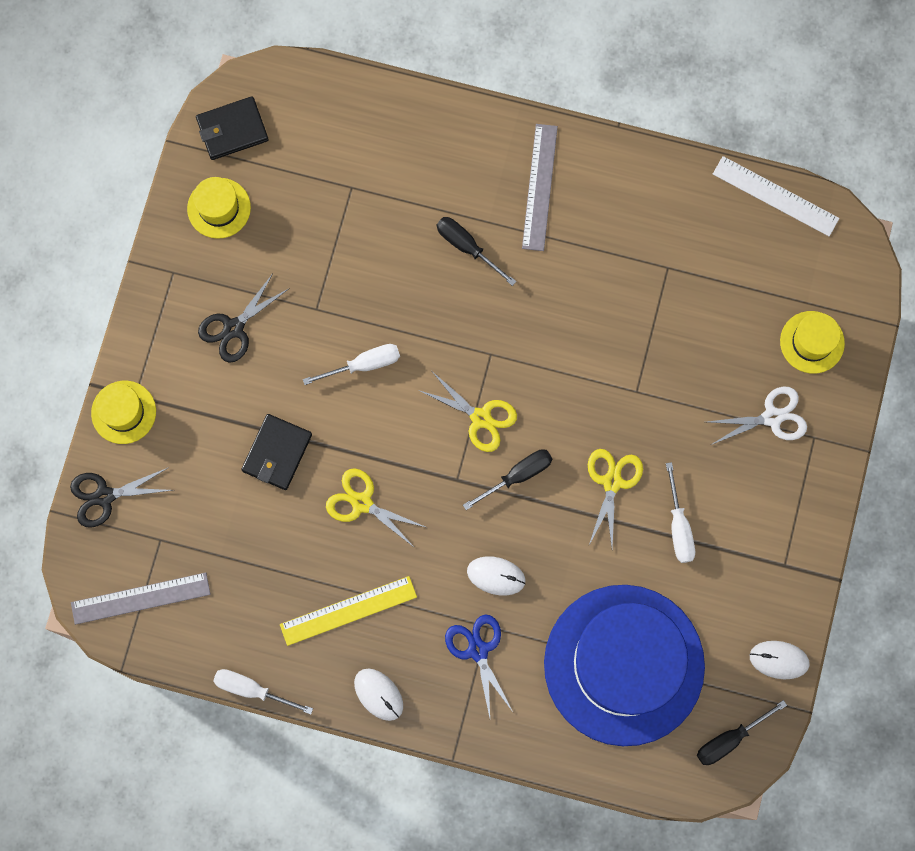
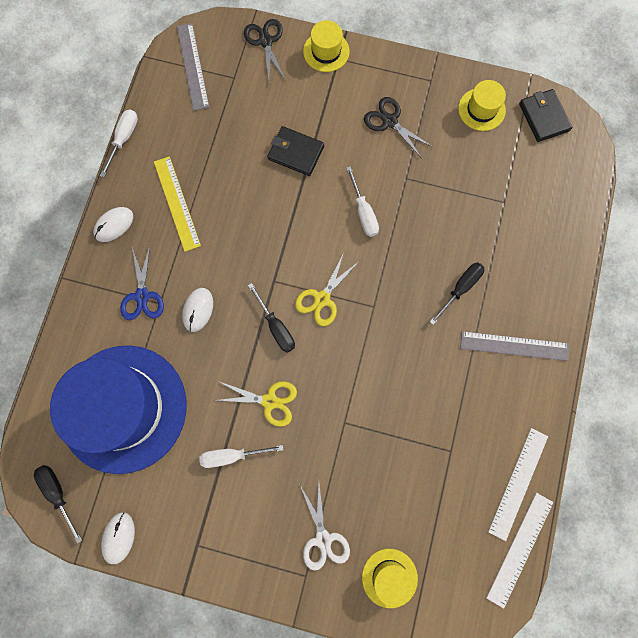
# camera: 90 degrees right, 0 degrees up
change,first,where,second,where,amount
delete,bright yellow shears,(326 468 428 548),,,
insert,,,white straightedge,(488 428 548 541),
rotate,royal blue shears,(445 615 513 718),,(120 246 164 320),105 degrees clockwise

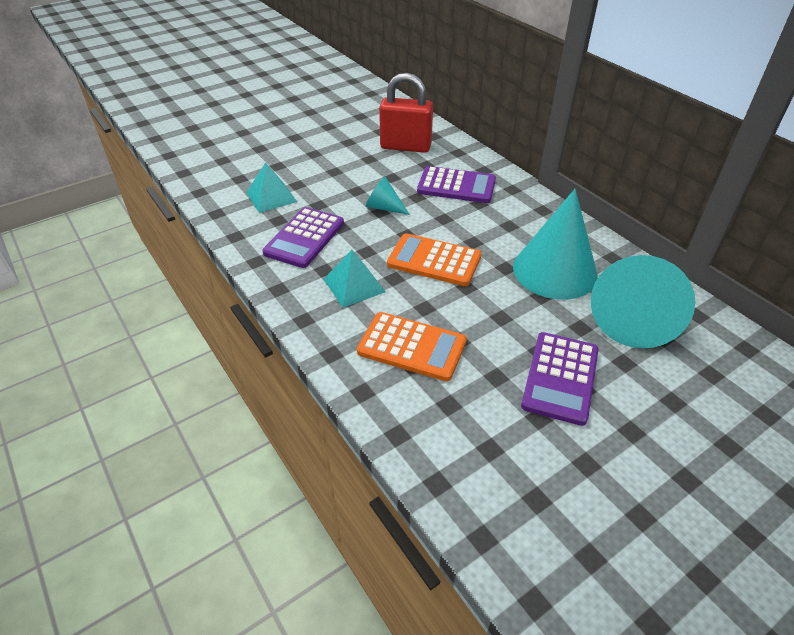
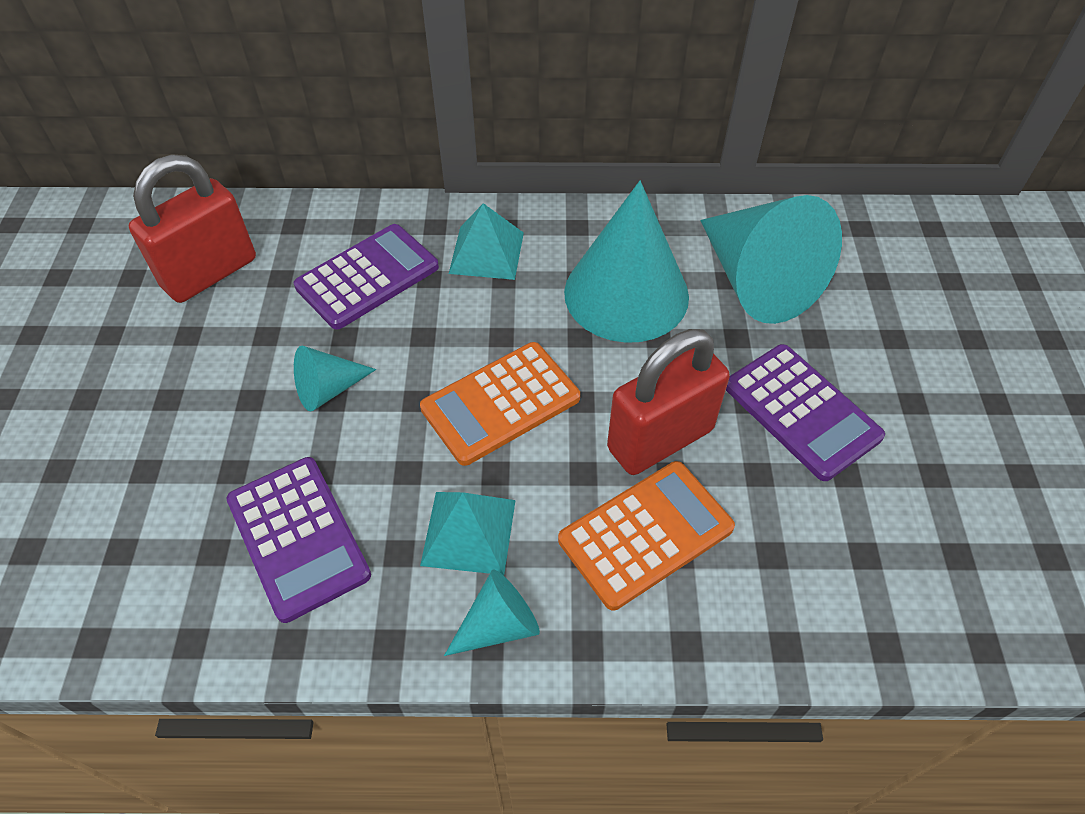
# camera: 55 degrees left, 10 degrees up
change,first,where,second,where,amount
insert,,,teal cone shape,(444 570 540 656),
insert,,,crimson padlock,(607 329 730 475),
move,teal pyramid,(246 162 297 213),,(449 203 524 280),

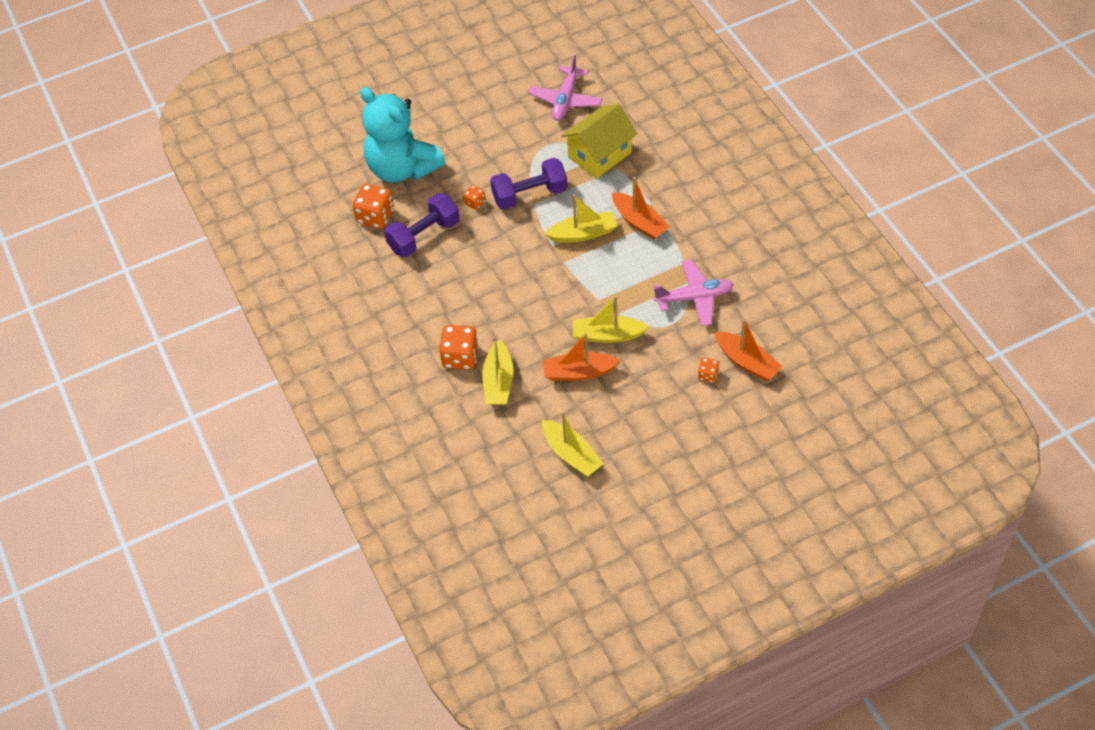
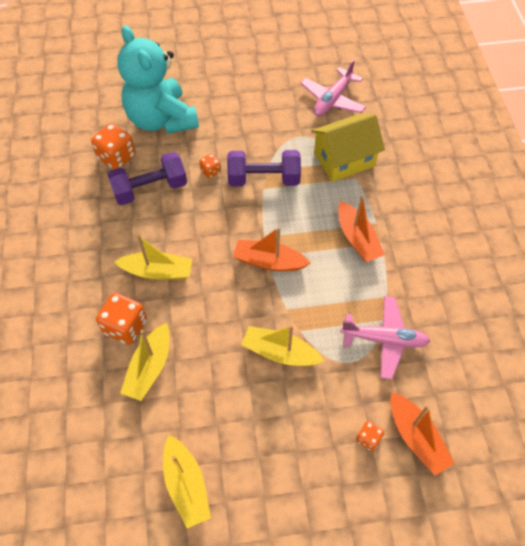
# camera: 15 degrees right, 5 degrees up
change,first,where,second,where,amount
move,orange-coloured boat,(543 333 621 381),,(233 227 310 271),
move,bright yellow boat,(545 195 618 243),,(114 235 192 280),

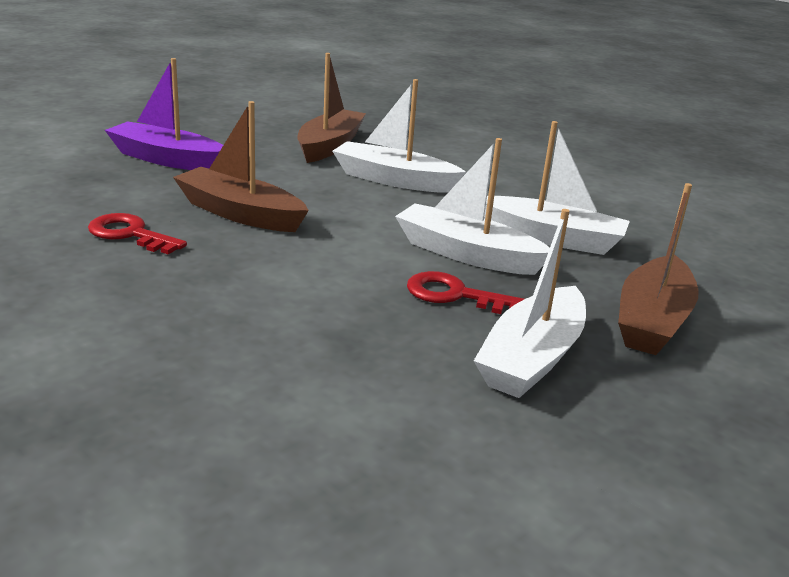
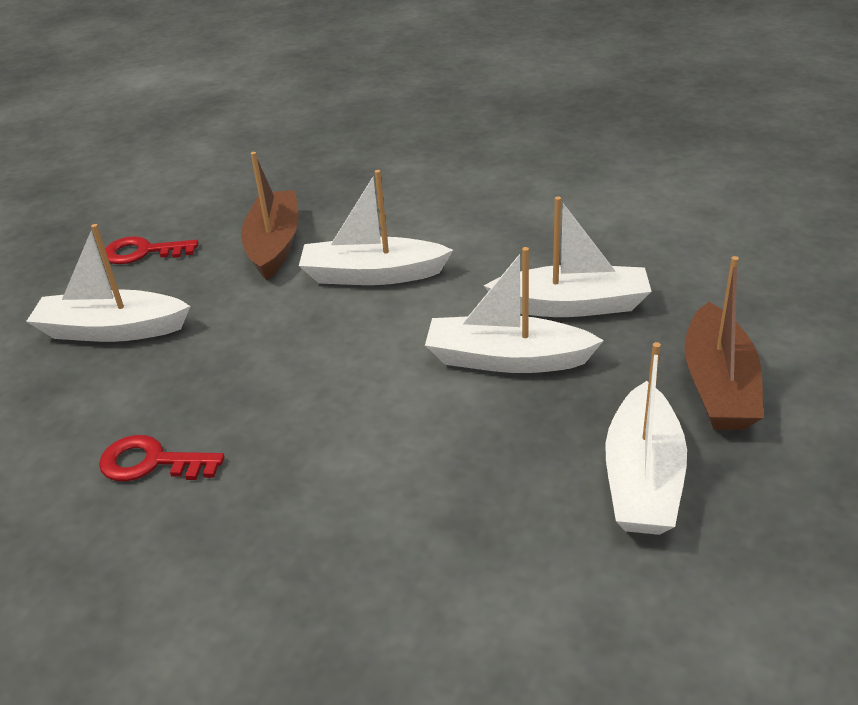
# camera: 15 degrees left, 10 degrees up
change,first,where,second,where,amount
delete,brown boat,(173 101 309 232),,,
move,crimson door key,(407 271 524 314),,(105 236 199 264),
recolor,violet boat,(105 58 223 170),white boat,(26 224 190 342),

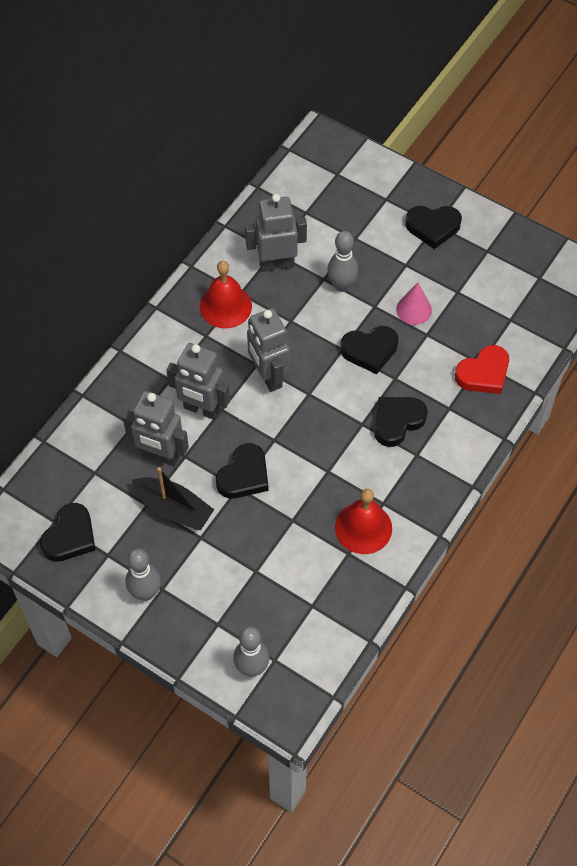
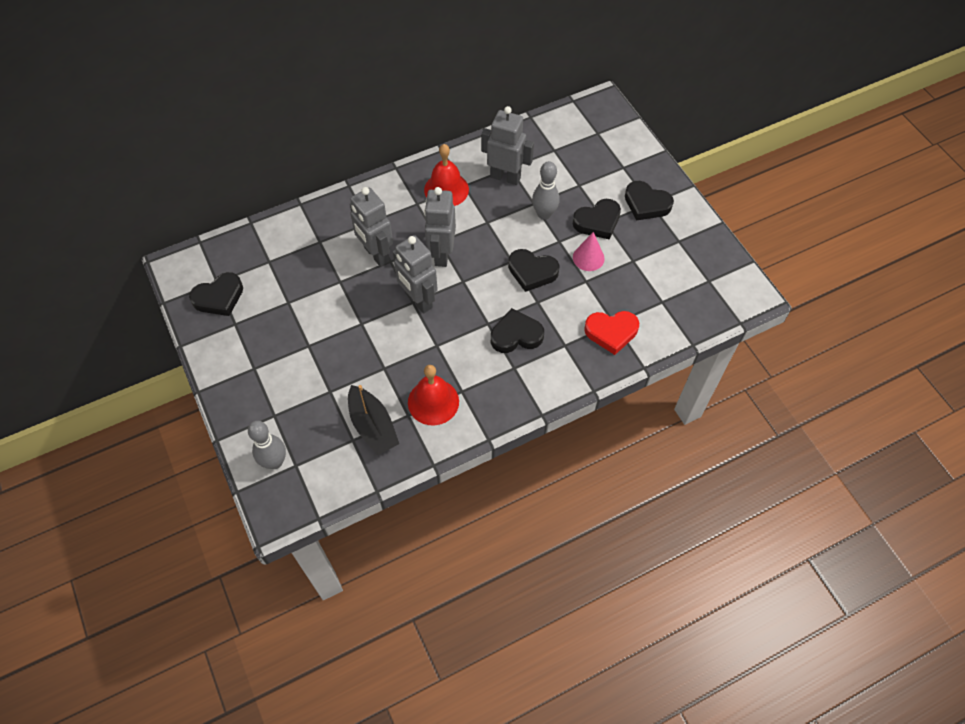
# camera: 30 degrees right, 0 degrees up
change,first,where,second,where,amount
delete,gray tenpin,(125 548 161 601),,,
move,gray toy robot,(123 391 189 467),,(393 235 438 314),
move,ebony boat,(132 467 214 530),,(348 385 399 455),
move,ebony love heart,(216 443 269 499),,(573 199 621 240),

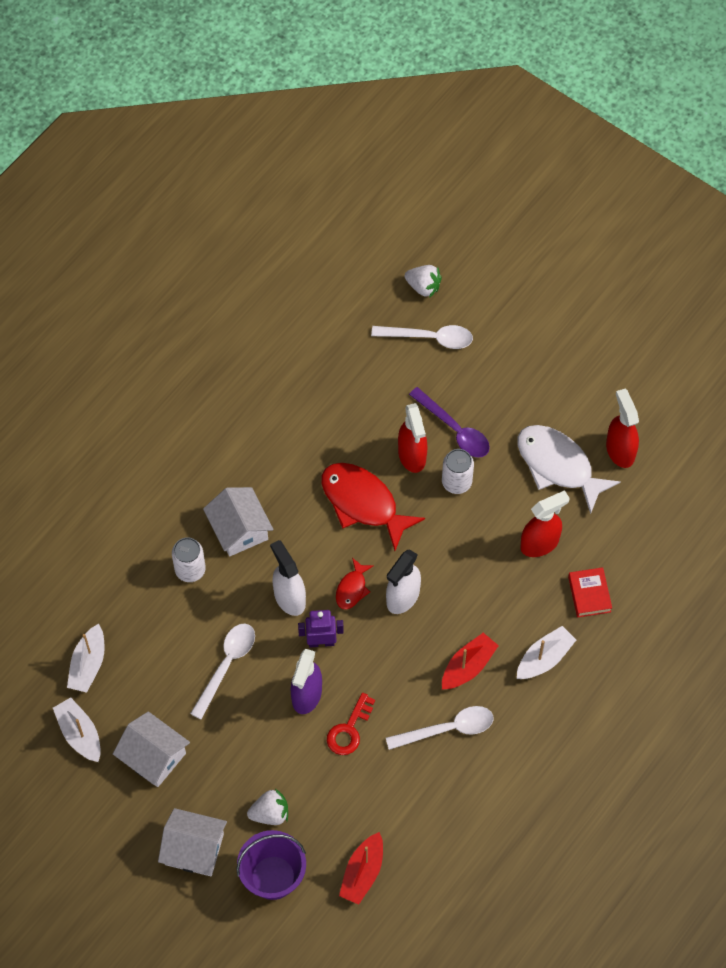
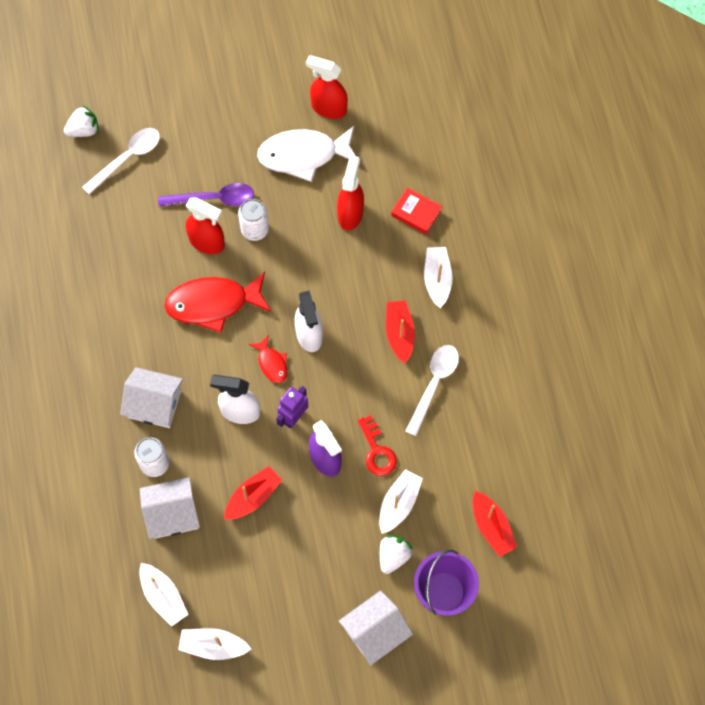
# camera: 50 degrees left, 5 degrees up
change,first,where,second,where,amount
insert,,,white boat,(379 469 423 534),
move,white toy house,(113 711 190 787),,(140 477 200 539),
replace,white teaspoon,(190 624 255 719),crimson boat,(224 466 283 520),

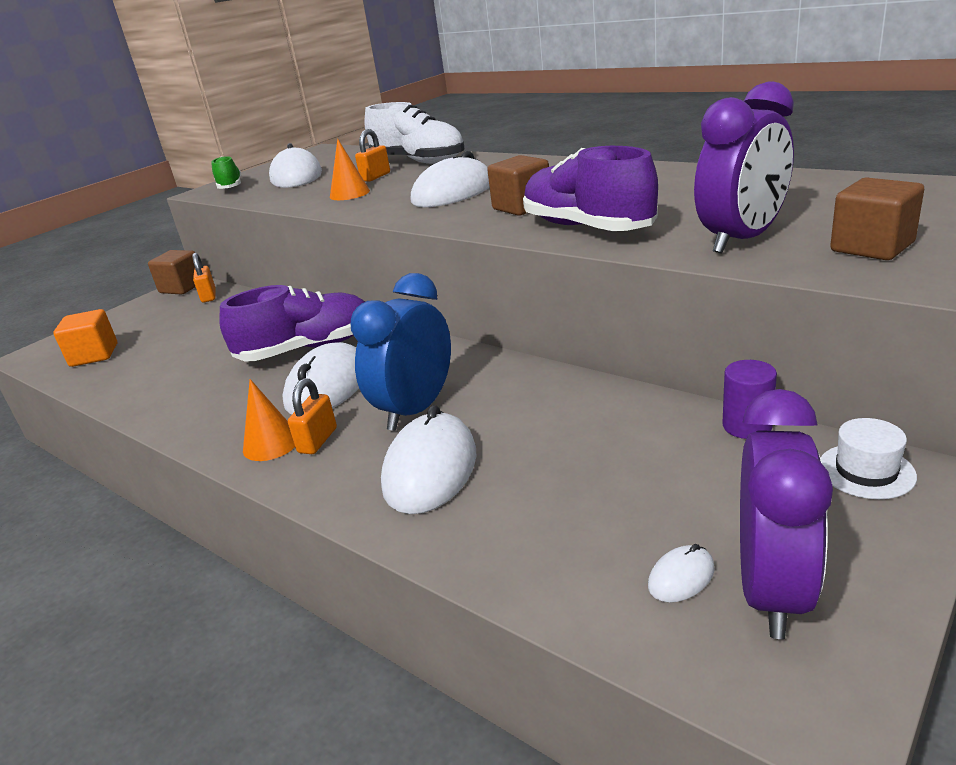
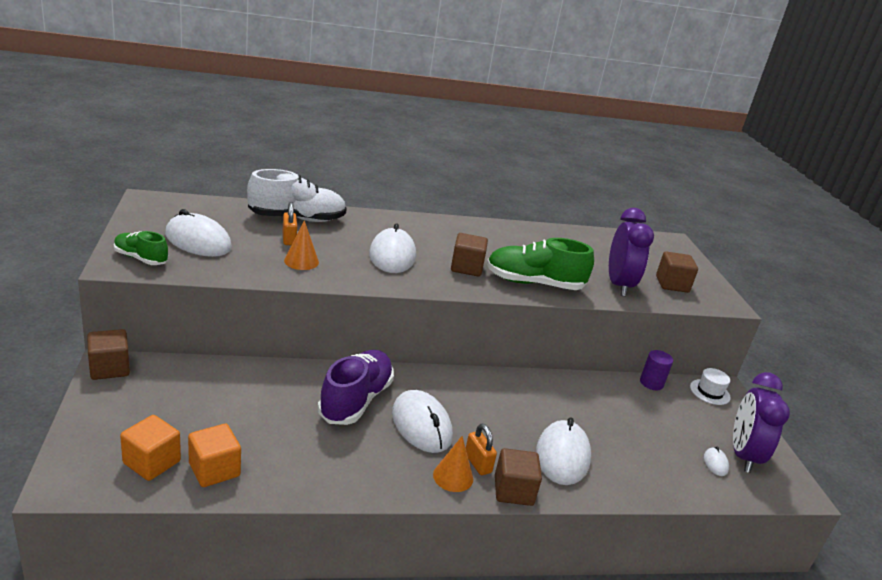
# camera: 55 degrees left, 0 degrees up
change,first,where,second,where,amount
delete,orange-coloured padlock,(192 253 216 303),,,
delete,royal blue bedside clock,(351 273 451 431),,,
insert,,,orange-coloured block,(188 424 241 487),
insert,,,brown block,(495 448 542 506),
recolor,violet lace-up shoe,(523 146 658 231),green lace-up shoe,(487 238 594 290),
rotate,white PC mouse,(381 405 476 514),,(536 417 591 485),45 degrees clockwise
rotate,violet bedside clock,(740 389 833 639),,(733 372 790 473),135 degrees counterclockwise

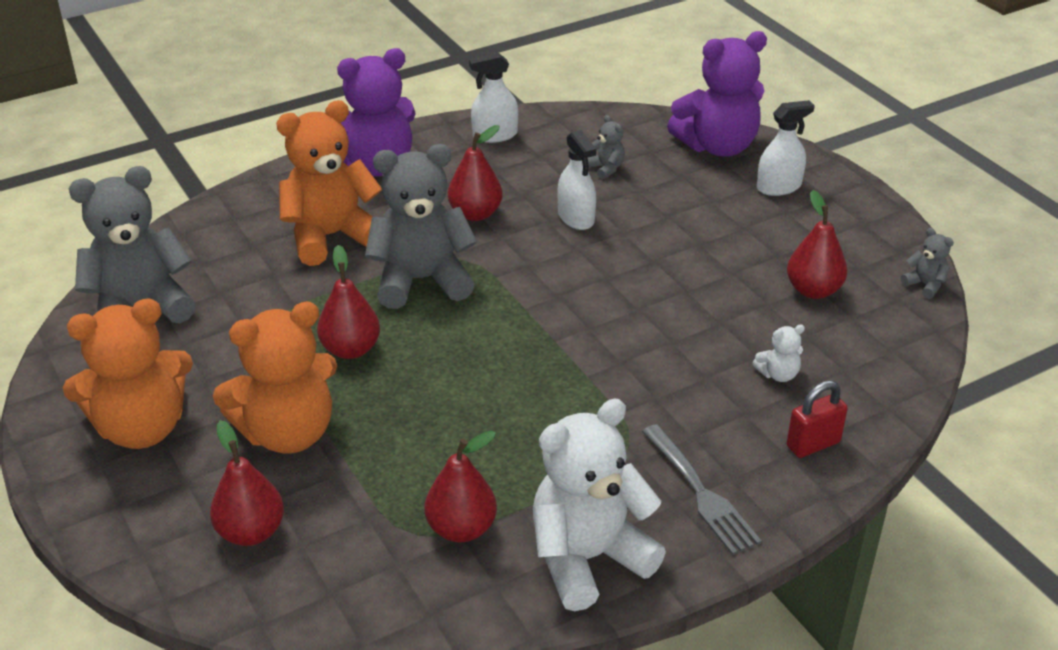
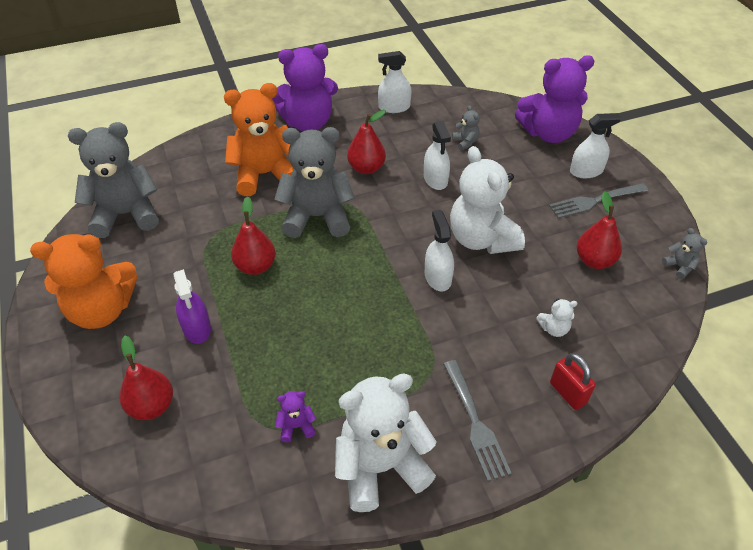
# camera: 10 degrees right, 10 degrees up
change,first,where,second,where,amount
insert,,,white sprayer,(425 210 454 291),
insert,,,white teddy,(450 146 525 254),
insert,,,gray dinner fork,(549 183 648 219),
replace,orange-coloured teddy,(213 301 337 454),violet sprayer,(173 269 211 344),
replace,crimson toy pear,(424 431 497 543),violet teddy,(275 391 316 442),
rotate,crimson padlock,(787 380 848 458),,(550 353 596 410),75 degrees clockwise

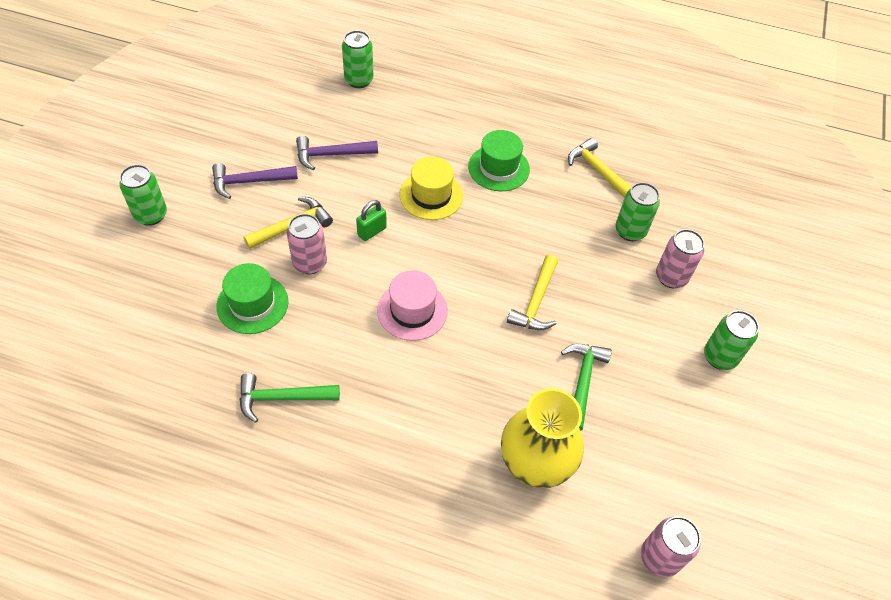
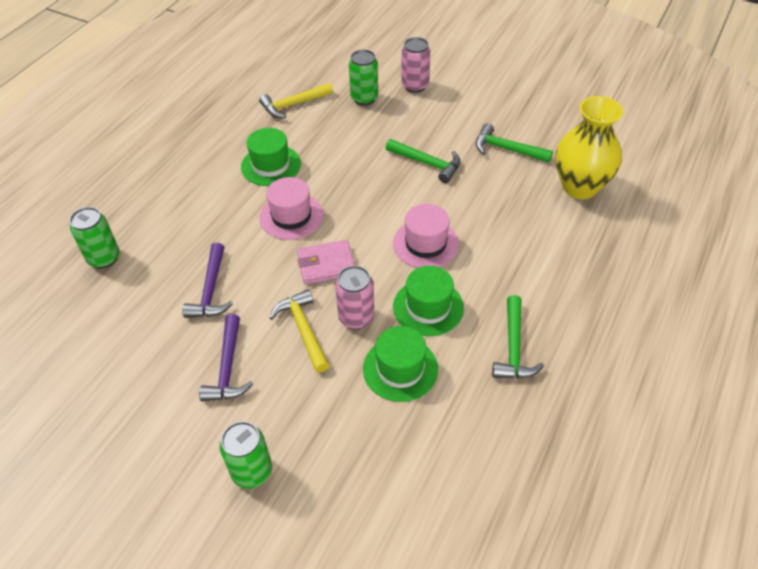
# camera: 75 degrees left, 5 degrees down
change,first,where,second,where,amount
delete,rosy tin,(641 516 701 577),,,
delete,green tin,(704 310 759 370),,,
insert,,,green tall hat,(393 266 464 336),
replace,green padlock,(356 200 387 241),rosy billfold,(297 240 355 285),
recolor,bright yellow tall hat,(399 157 463 220),rosy tall hat,(260 177 323 240),
recolor,bright yellow hammer,(507 255 558 330),green hammer,(386 139 461 183),

